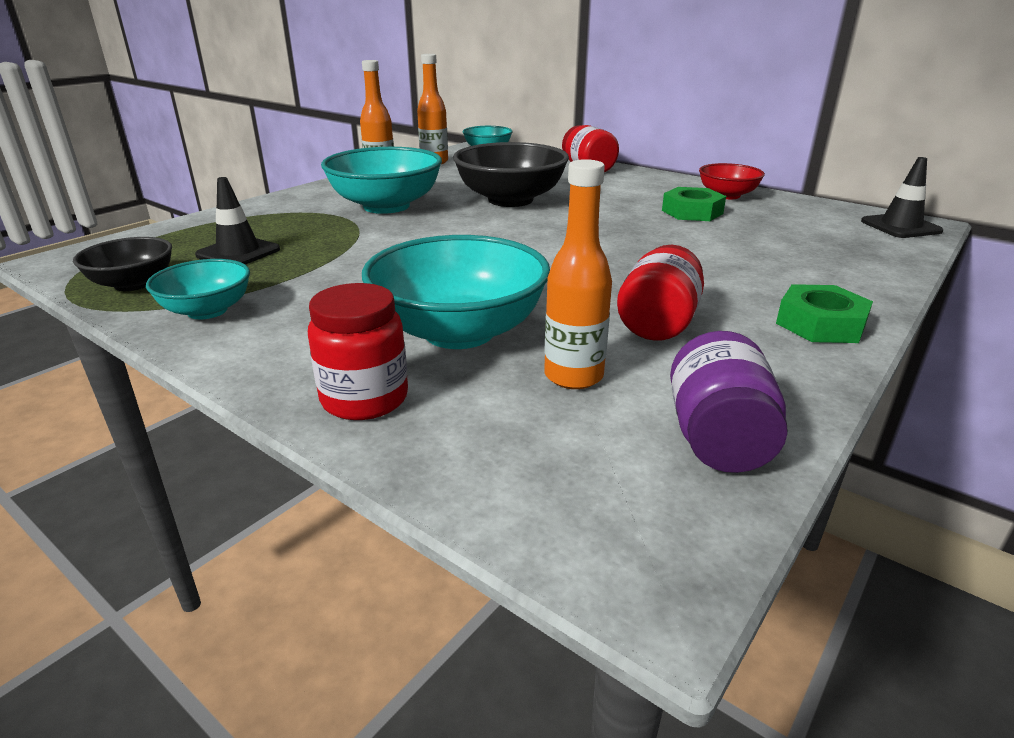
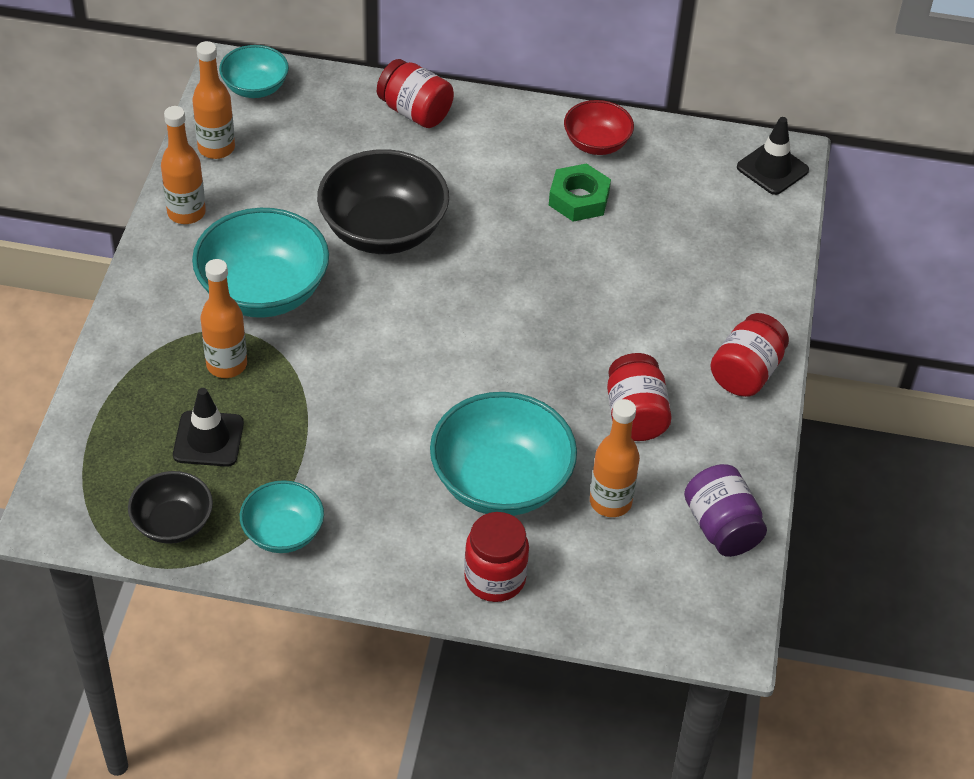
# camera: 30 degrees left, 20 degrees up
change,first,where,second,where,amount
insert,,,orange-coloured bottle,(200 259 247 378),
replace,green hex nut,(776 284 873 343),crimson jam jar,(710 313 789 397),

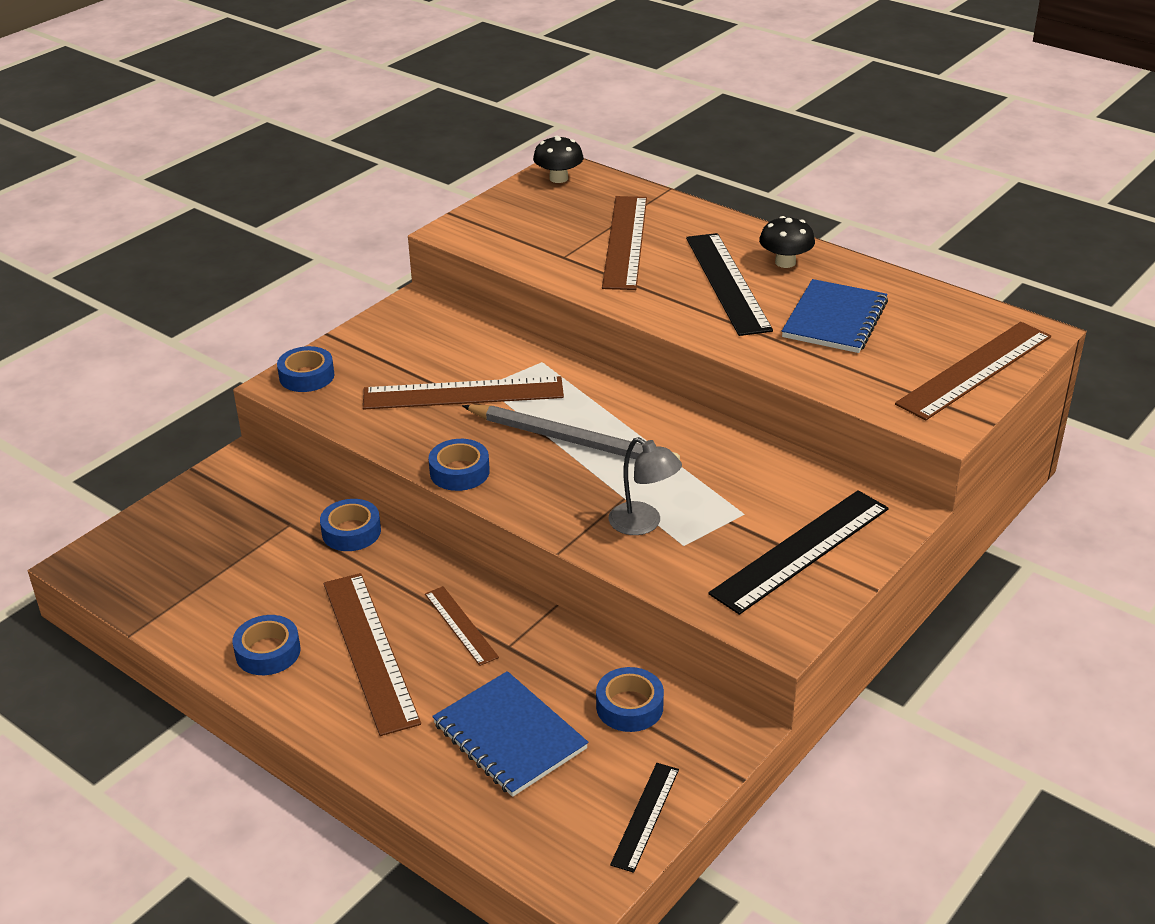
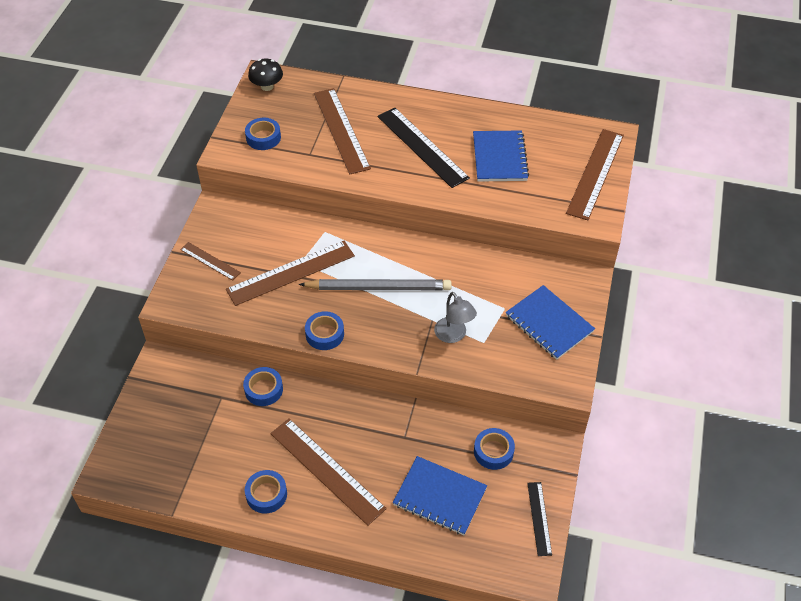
# camera: 25 degrees left, 15 degrees up
change,first,where,second,where,amount
delete,ebony fungus,(759 216 815 268),,,
move,royal blue sticky tape,(277 346 335 392),,(245 118 281 150),
move,brown straightedge,(425 586 499 666),,(180 242 241 281),
replace,ebony straightedge,(709 490 889 615),royal blue notepad,(505 285 595 360),
rotate,gray reading lamp,(609 437 682 535),,(434 292 477 343),45 degrees clockwise

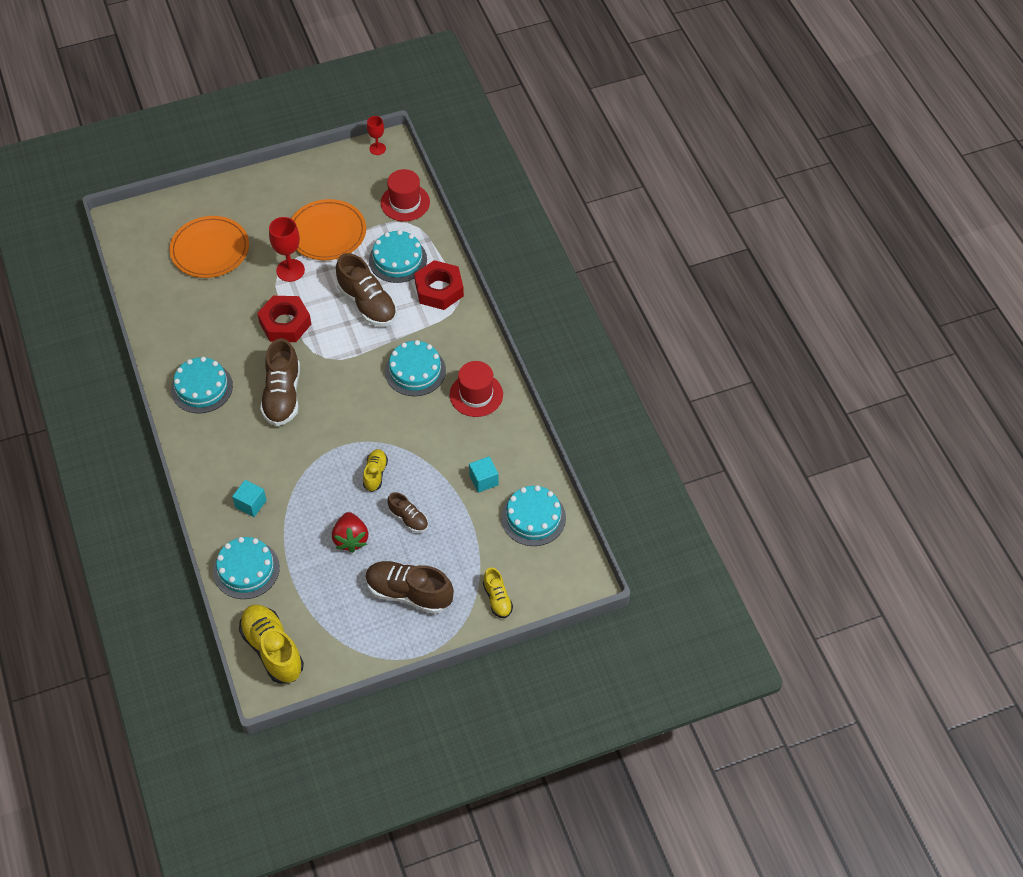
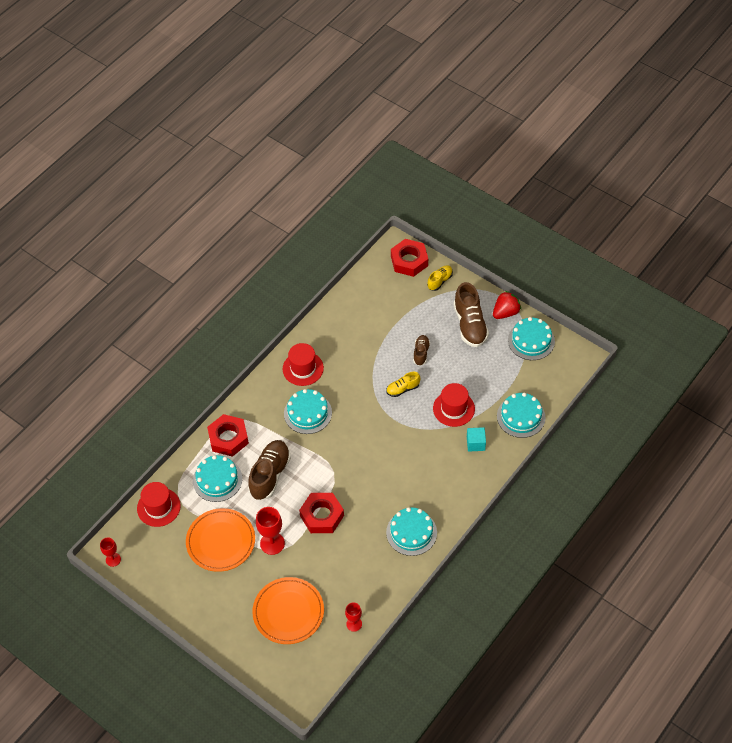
# camera: 120 degrees left, 0 degrees up
change,first,where,second,where,amount
delete,bright yellow lace-up shoe,(239 605 304 684),,,
delete,brown lace-up shoe,(260 338 300 426),,,
delete,teal block,(469 456 499 493),,,
insert,,,crimson goblet,(345 603 362 632),
insert,,,crimson hex nut,(391 239 428 277),
insert,,,crimson tall hat,(433 383 475 427),
move,crimson toy strawberry,(332 512 368 553),,(493 291 521 319),
move,teal gateau,(501 485 566 546),,(508 317 555 360),

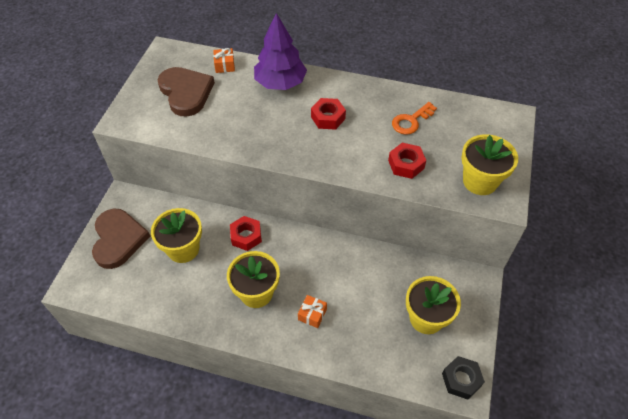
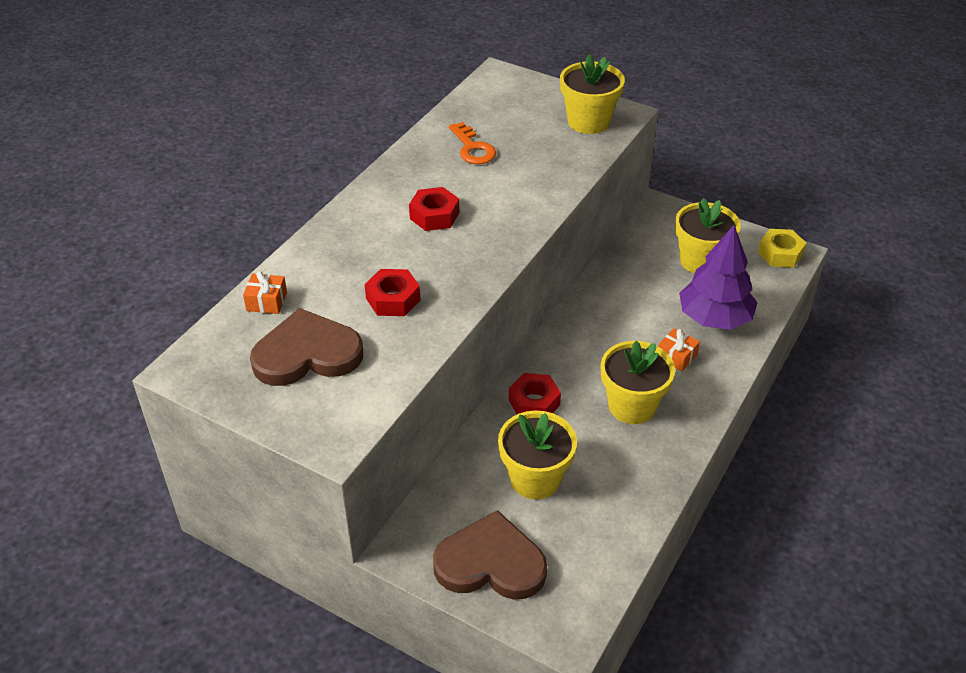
# camera: 75 degrees left, 10 degrees down
change,first,where,second,where,amount
move,violet tree,(254 13 307 90),,(679 225 757 330),
move,crimson hex nut,(388 143 426 179),,(365 269 420 316),
recolor,ebony hex nut,(442 356 485 400),bright yellow hex nut,(758 229 806 268),

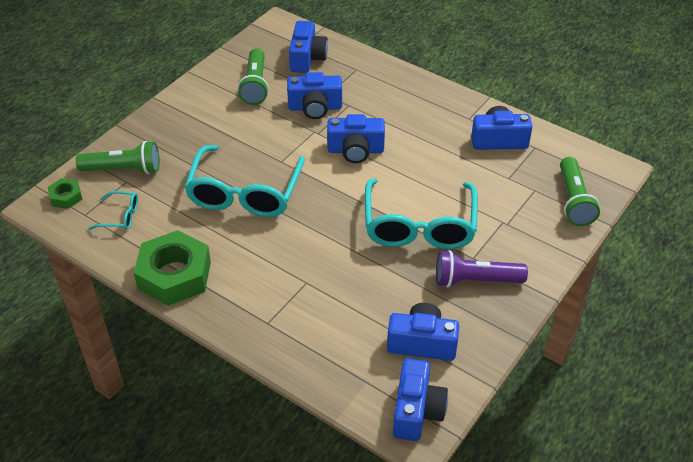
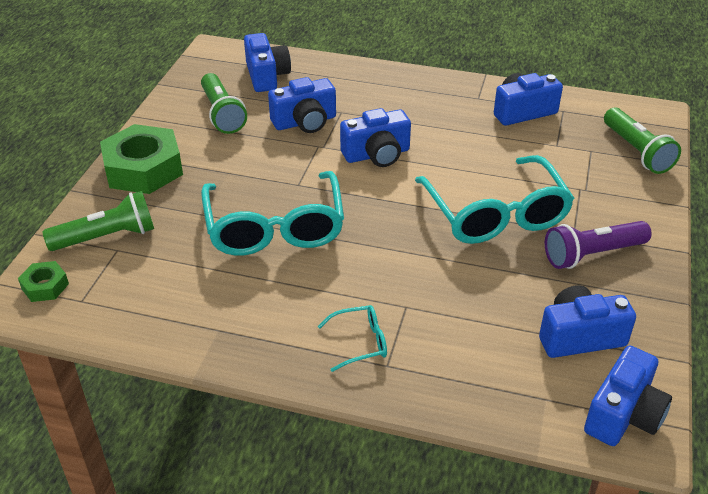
# camera: 20 degrees left, 5 degrees down
change,first,where,second,where,amount
move,teal spectacles,(88 191 138 230),,(318 305 387 372),
move,green hex nut,(134 230 211 306),,(100 124 183 194),
rotate,royal blue camera,(393 358 448 441),,(584 346 672 446),45 degrees clockwise

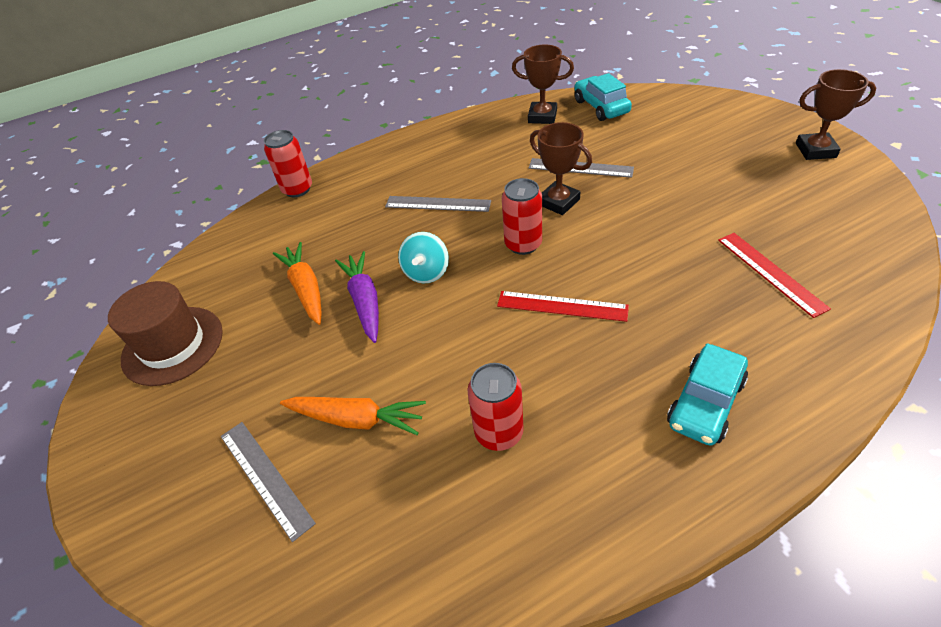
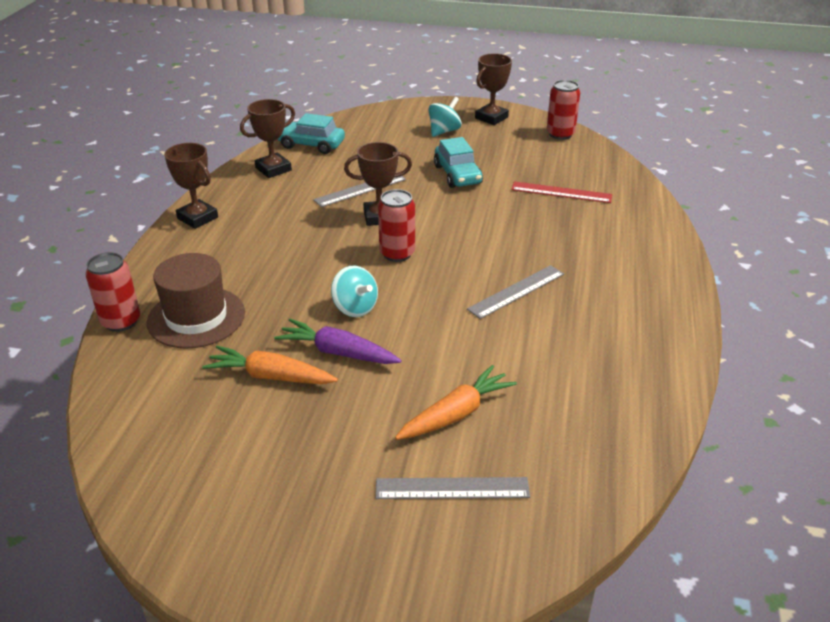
# camera: 55 degrees left, 10 degrees down
change,first,where,second,where,amount
delete,crimson straightedge,(497 291 629 322),,,
insert,,,brown prize cup,(164 143 218 229),
insert,,,teal toy top,(428 97 462 137),
move,brown tall hat,(108 281 223 386),,(147 253 245 349),
move,gray straightedge,(385 196 491 212),,(467 265 564 319),
move,crimson tin,(468 363 524 451),,(547 80 580 140),
move,teal car,(667 343 748 446),,(434 137 483 188),

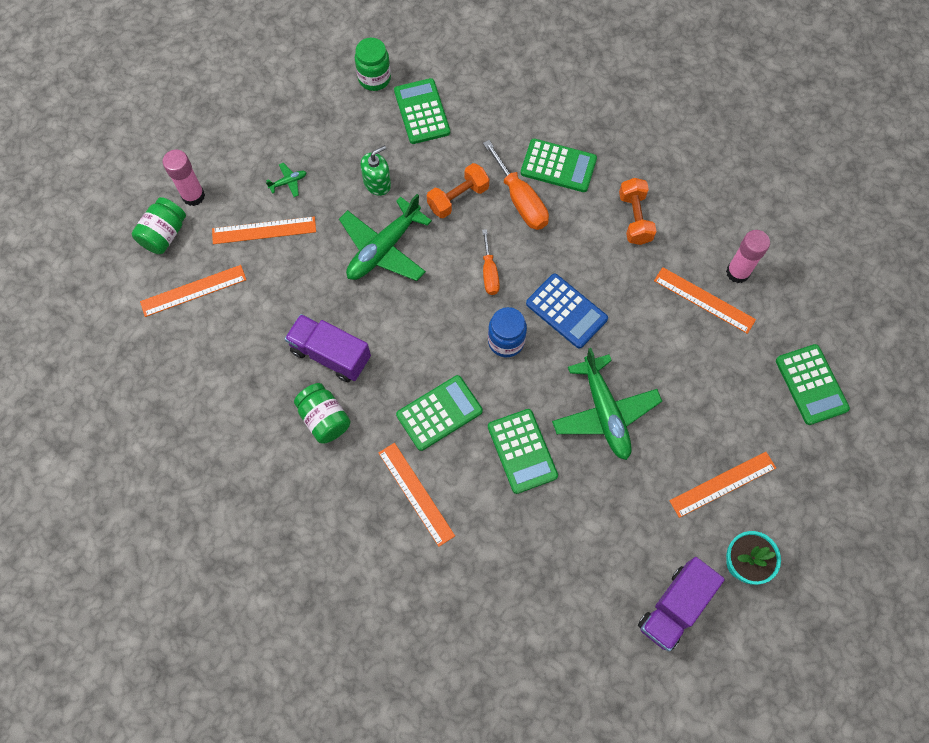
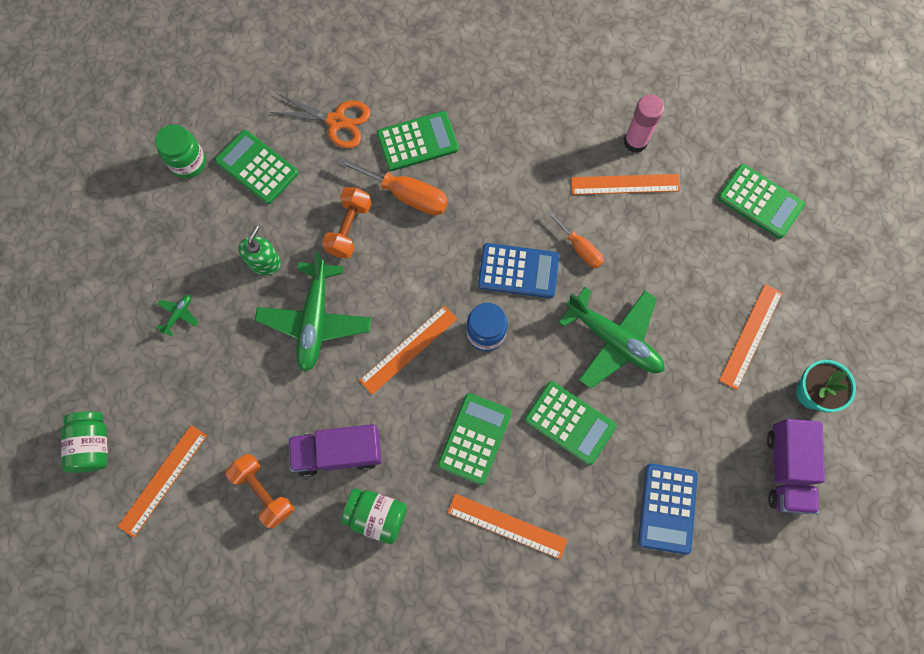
# camera: 35 degrees left, 5 degrees up
change,first,where,second,where,amount
delete,rosy stick of glue,(163 150 205 206),,,
insert,,,orange-coloured shears,(270 93 371 148),
insert,,,royal blue calculator,(638 464 698 554),
move,orange-coloured straightedge,(212 216 316 244),,(359 306 457 394),
move,orange-coloured screwdriver,(482 229 500 295),,(547 210 604 268),
move,orange-coloured free weight,(619 178 657 245),,(225 454 294 528),

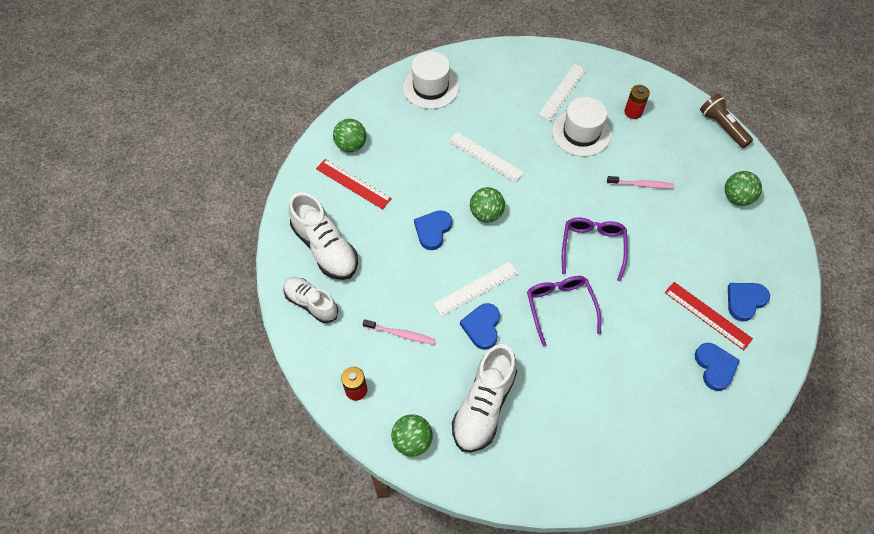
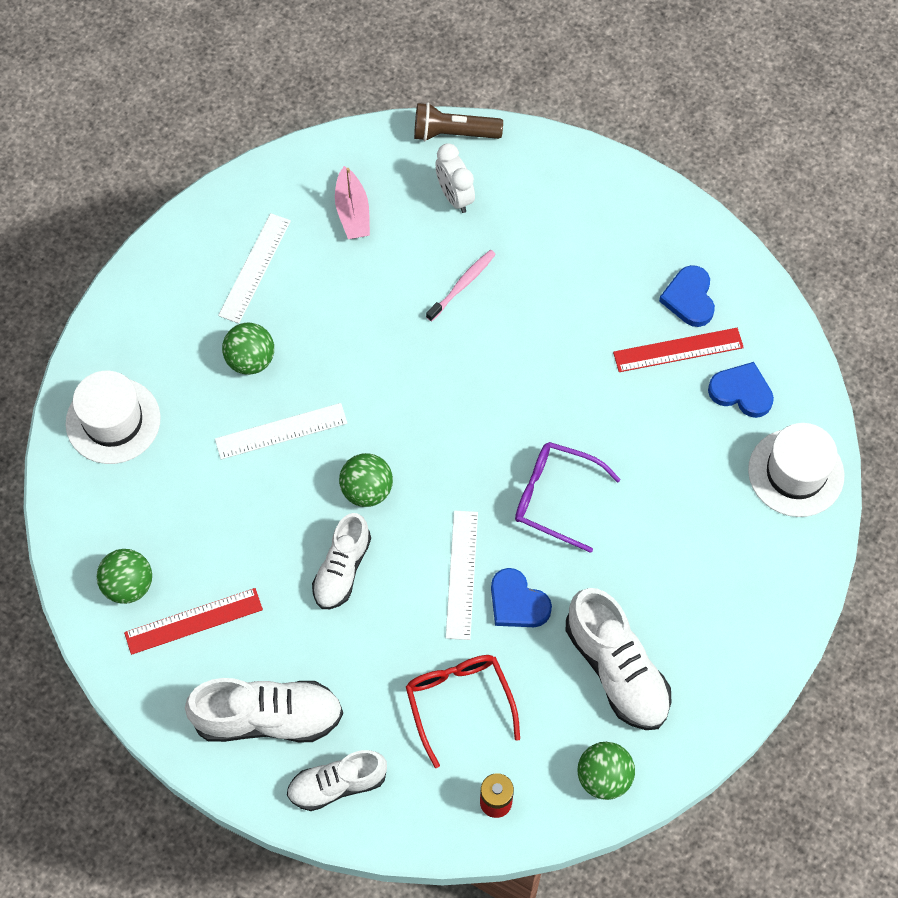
# camera: 55 degrees left, 5 degrees up
change,first,where,second,where,amount
delete,violet spectacles,(562 217 628 281),,,
insert,,,white bedside clock,(436 143 475 213),
move,white tall hat,(552 97 611 157),,(748 423 844 517),
move,green play ball,(725 171 762 206),,(222 323 274 375),
replace,rosy tooth brush,(363 319 436 345),crimson spectacles,(406 655 520 768),
replace,royal blue love heart,(414 210 452 250),white lace-up shoe,(312 513 371 609),
replace,crimson AA battery,(624 85 650 119),rosy boat,(335 166 370 239),
rotate,white straightedge,(538 64 587 121),,(218 213 291 323),45 degrees clockwise

